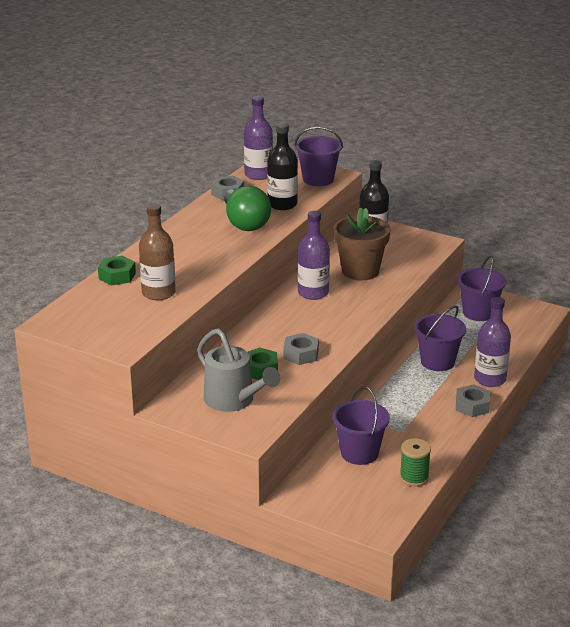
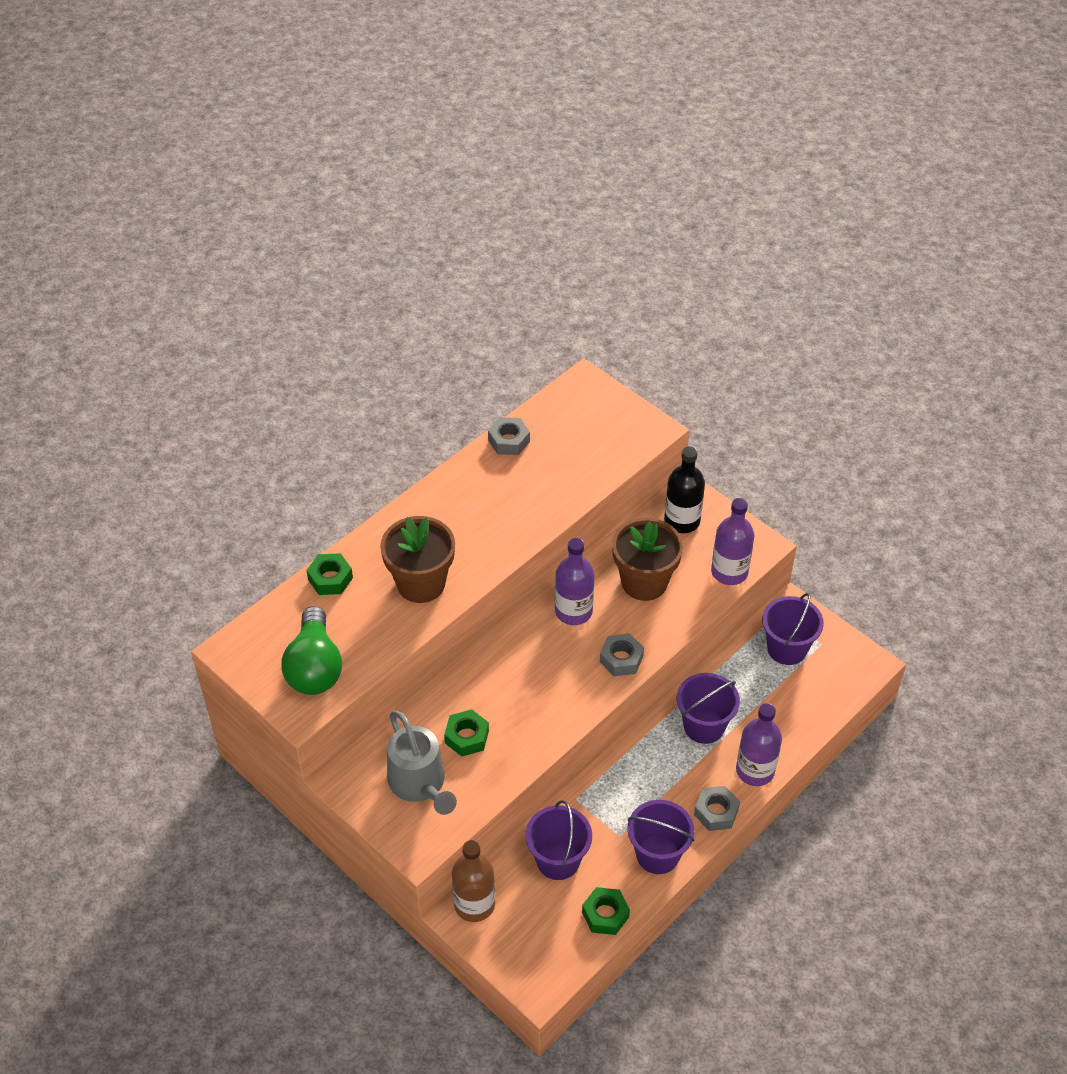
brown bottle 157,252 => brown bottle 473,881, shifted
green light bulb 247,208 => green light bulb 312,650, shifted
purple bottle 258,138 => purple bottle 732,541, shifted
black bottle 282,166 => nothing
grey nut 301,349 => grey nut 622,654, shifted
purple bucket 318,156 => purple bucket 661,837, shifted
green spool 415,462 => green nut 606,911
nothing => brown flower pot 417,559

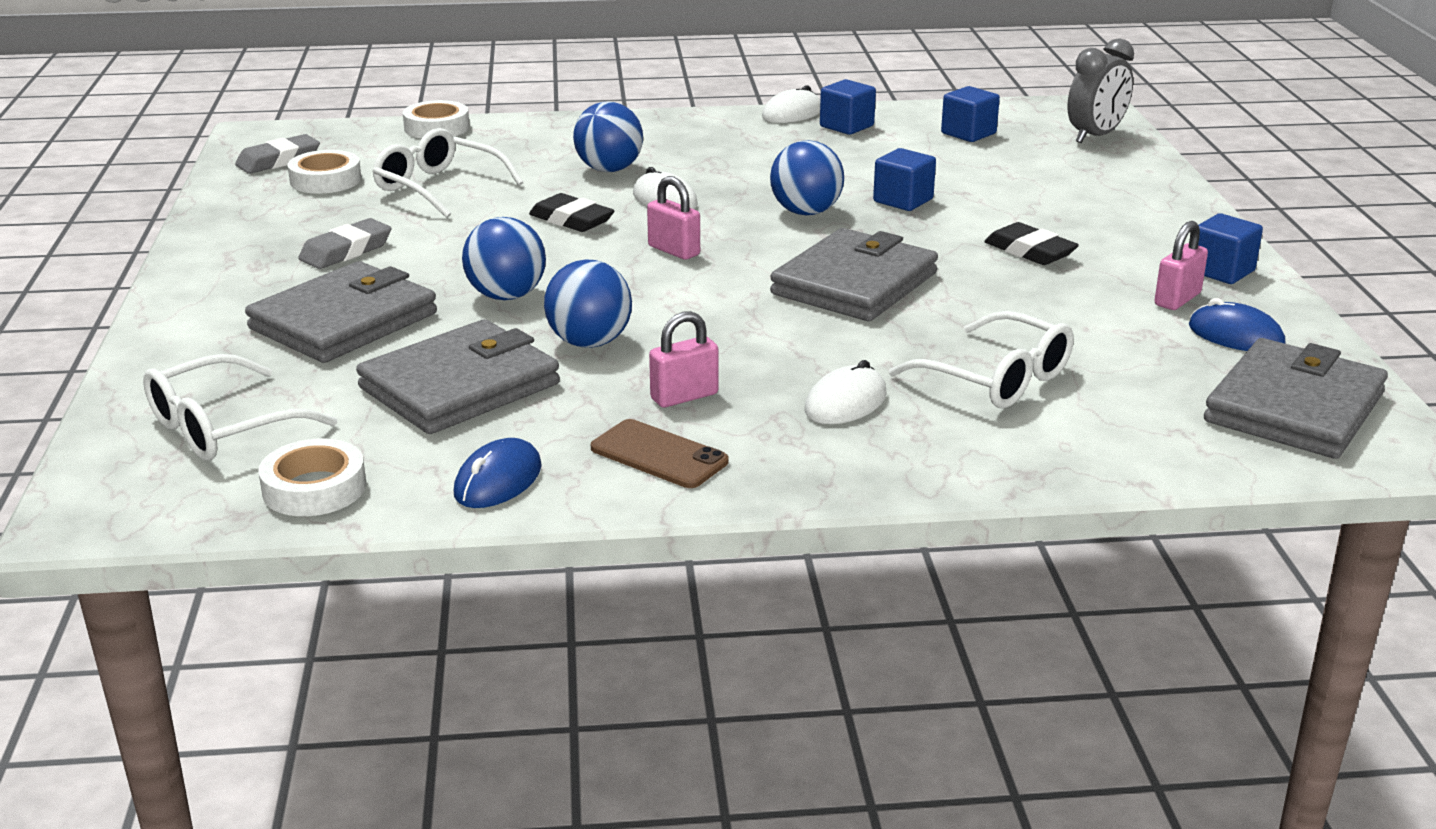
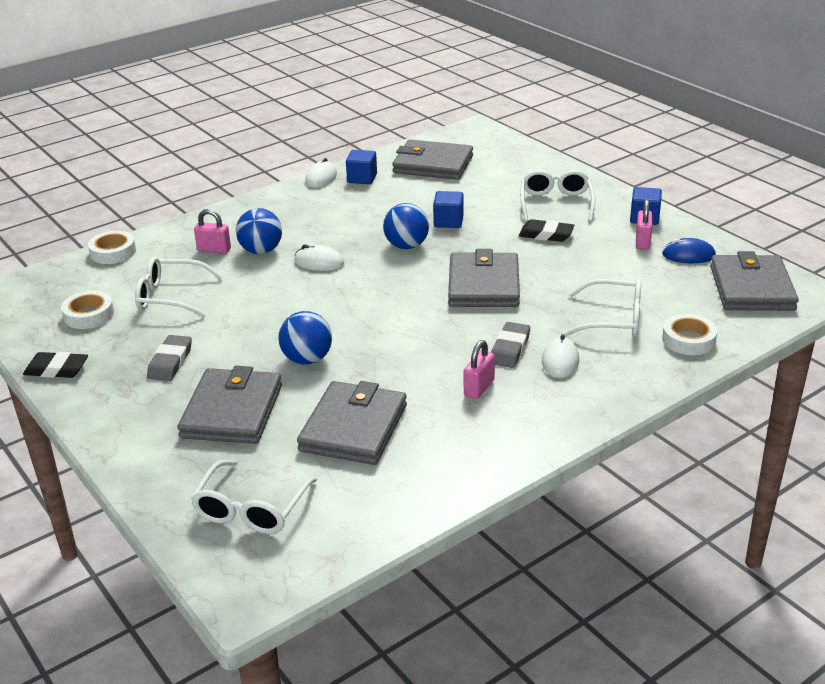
grey eraser 277,154 => grey eraser 510,345, shifted
white tape 312,477 => white tape 689,334, shifted
blue mouse 498,473 => nothing
black eraser 572,212 => black eraser 55,365, shifted
blue ball 588,303 => nothing
brown phone 660,453 => nothing
pink padlock 673,218 => pink padlock 212,231, shifted
blue cube 970,114 => grey wallet 432,160
grey clock 1100,90 => nothing
nothing => white glasses 557,196

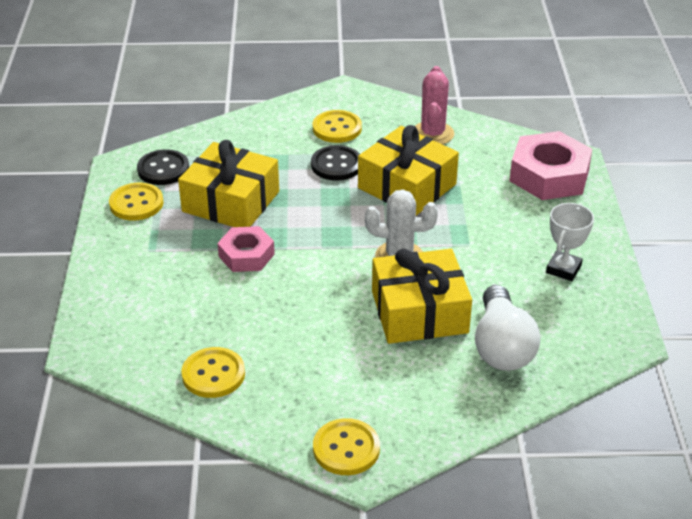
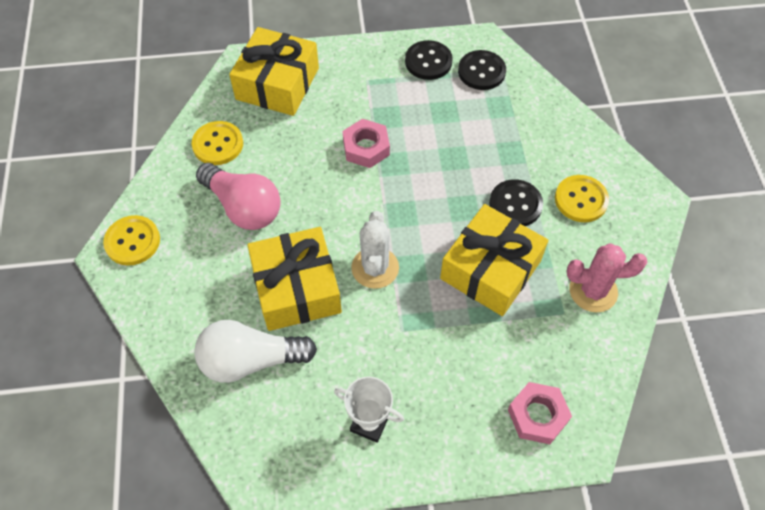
yellow button 136,202 => black button 429,60
yellow gift 228,183 => yellow gift 274,71, shifted
pink nut 551,165 => pink nut 540,413, x0.61
nothing => pink light bulb 238,196

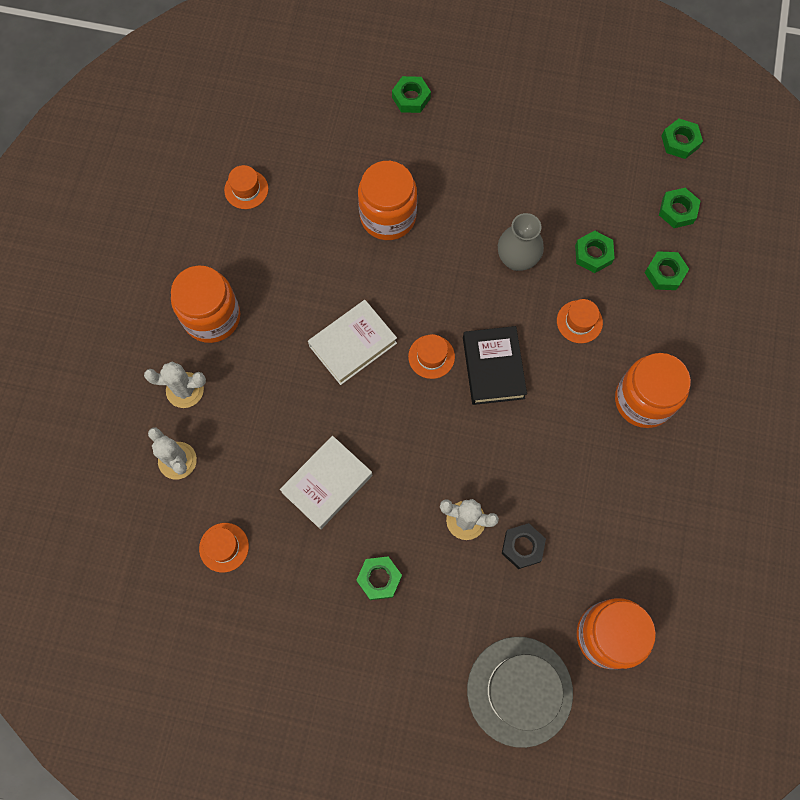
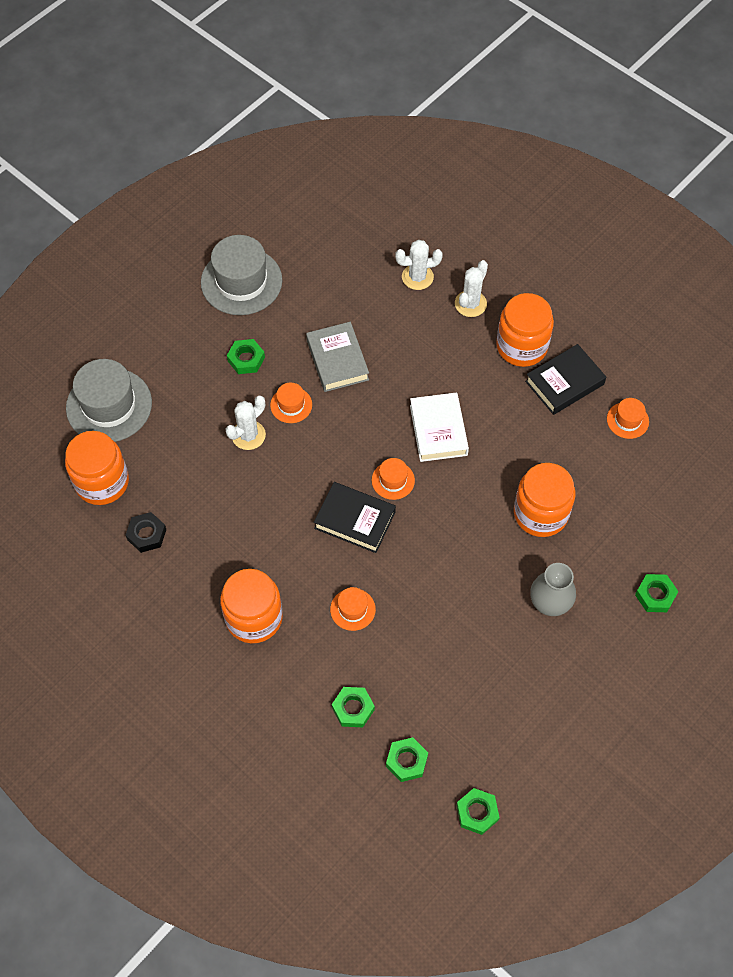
orange hat 224,548 => orange hat 291,403, shifted
white book 326,482 => grey book 337,357
grey vase 521,242 => grey vase 553,589, shifted
black nut 524,546 => black nut 146,532, shifted
green nut 595,252 => nothing
nothing => grey hat 241,275
nothing => black book 565,379

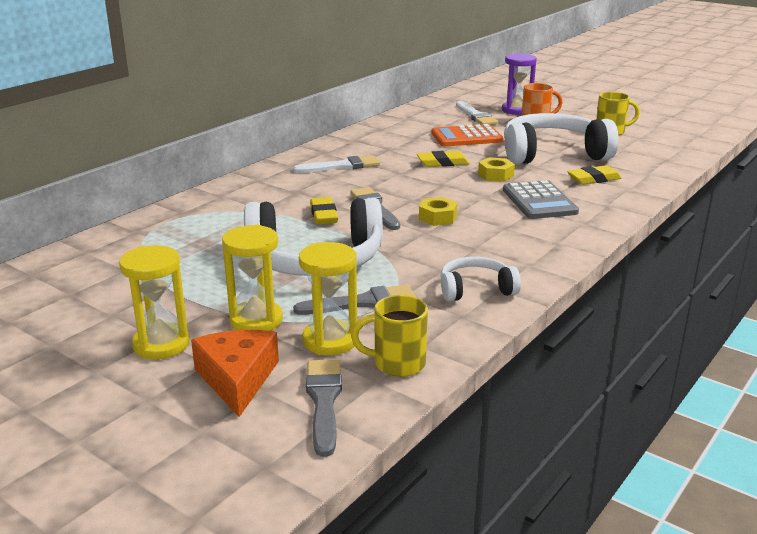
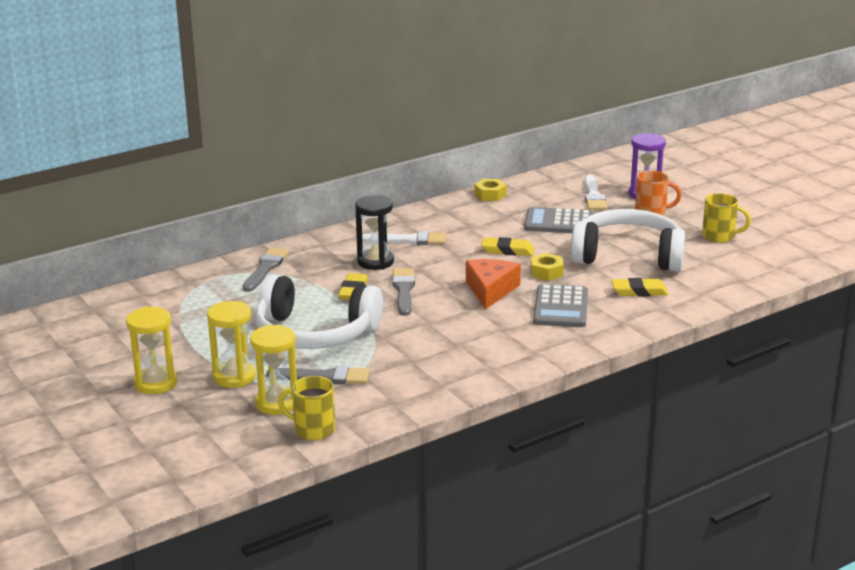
orange cheese 235,373 => orange cheese 493,284, shifted
grey brush 324,408 => grey brush 266,269, shifted
yellow nut 438,211 => yellow nut 490,190, shifted
orange calculator 467,135 => grey calculator 559,220
white headphones 480,278 => nothing
nothing => black hourglass 374,232

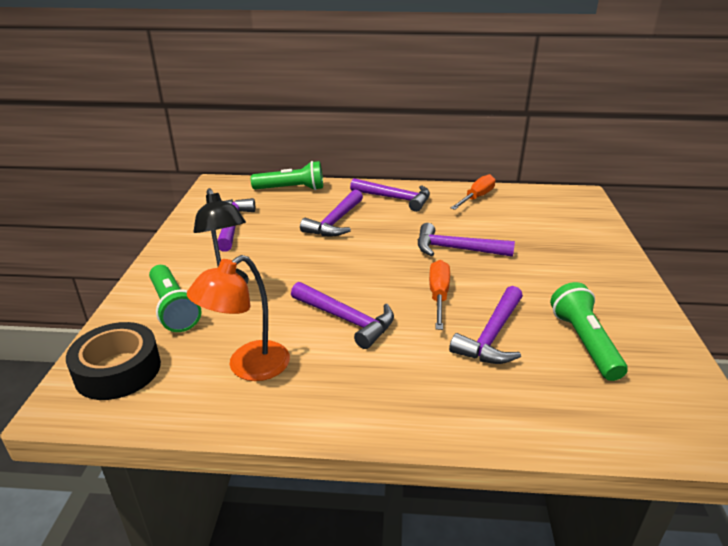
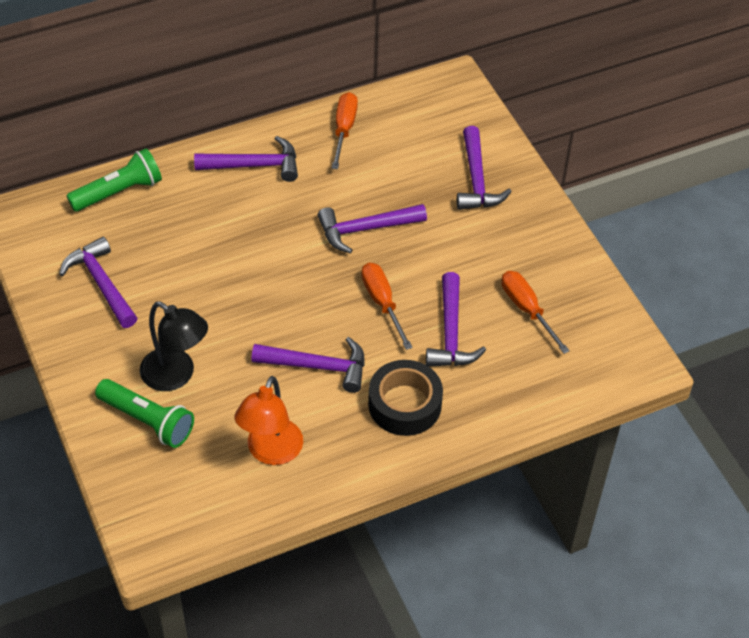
black tape 113,361 => black tape 405,398, shifted
purple hammer 331,213 => purple hammer 484,168, shifted
green flashlight 589,331 => orange screwdriver 535,312

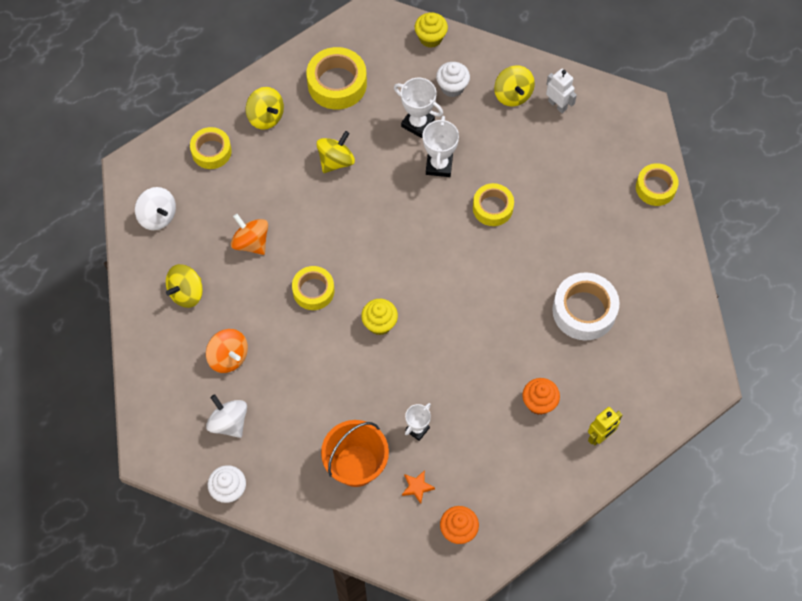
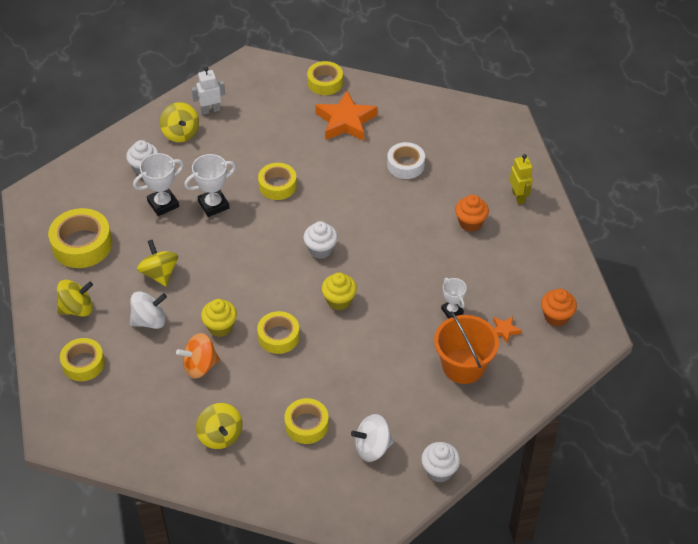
white spinning top 155,208 => white spinning top 148,310, shifted
orange spinning top 227,351 => yellow tape 306,421
yellow cupcake 431,30 => yellow cupcake 219,318, shifted
white trophy 441,146 => white trophy 210,185, 60 degrees counterclockwise
yellow spinning top 514,86 => yellow spinning top 179,122, 60 degrees clockwise
white tape 585,306 => white tape 406,160, x0.66
nothing => white cupcake 320,240
nothing => orange star 346,115

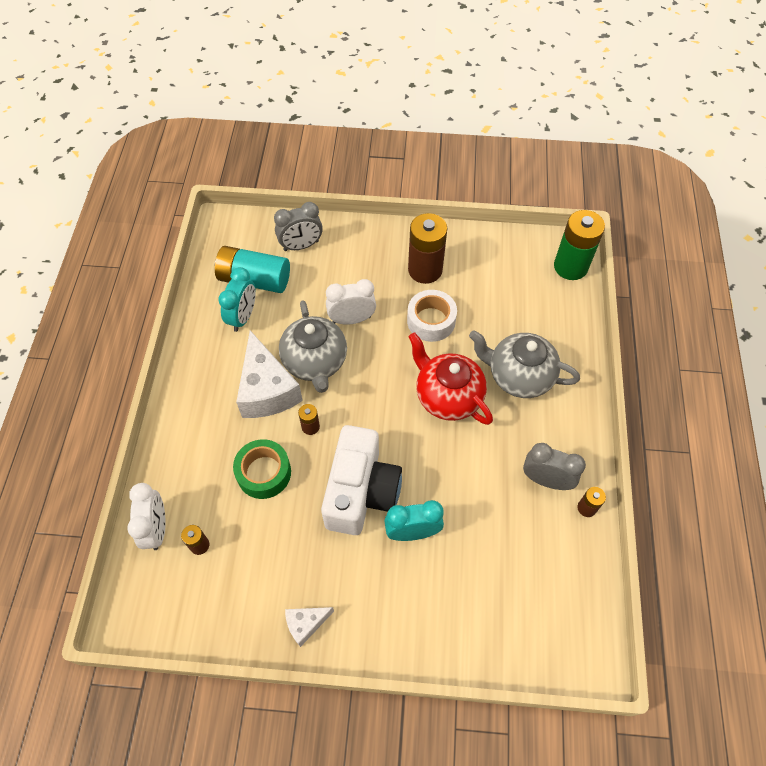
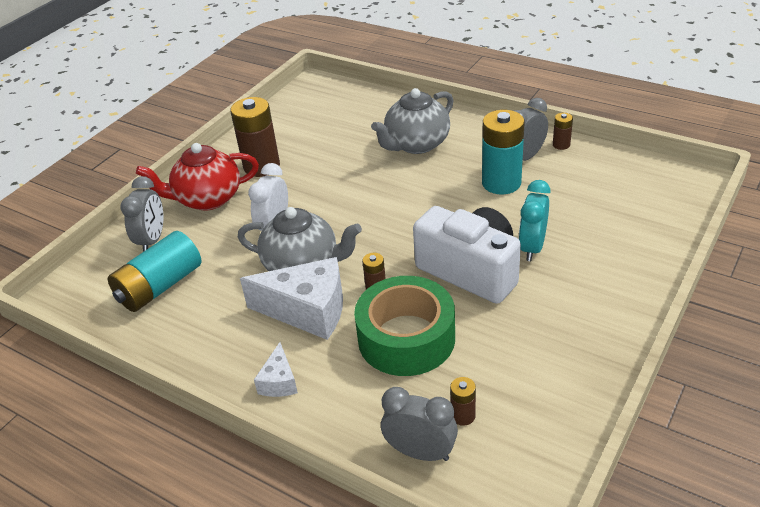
white clock 146,516 => grey clock 419,424
turquoise clock 237,299 => nothing
green tape 262,469 => green tape 404,326, x1.51
white cheese 309,627 => white cheese 276,369, shifted
white tape 432,316 => nothing
red teapot 450,378 => red teapot 197,176, shifted
green battery 579,245 => nothing
nothing => turquoise battery 503,152

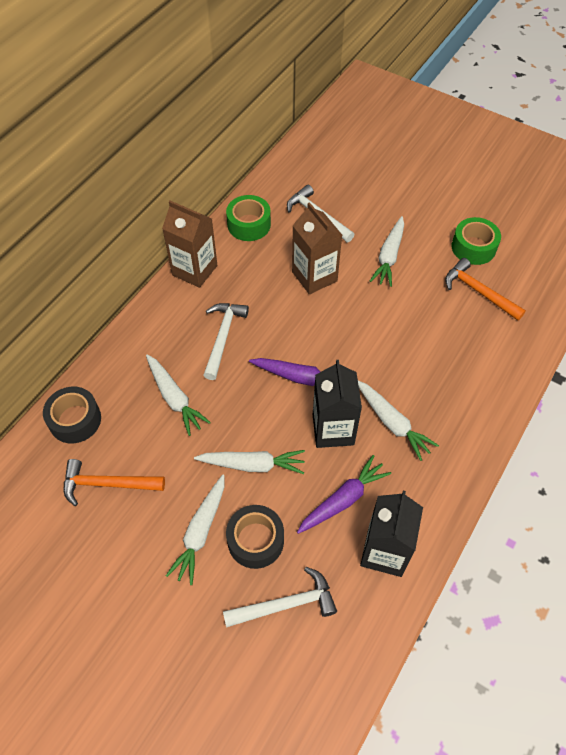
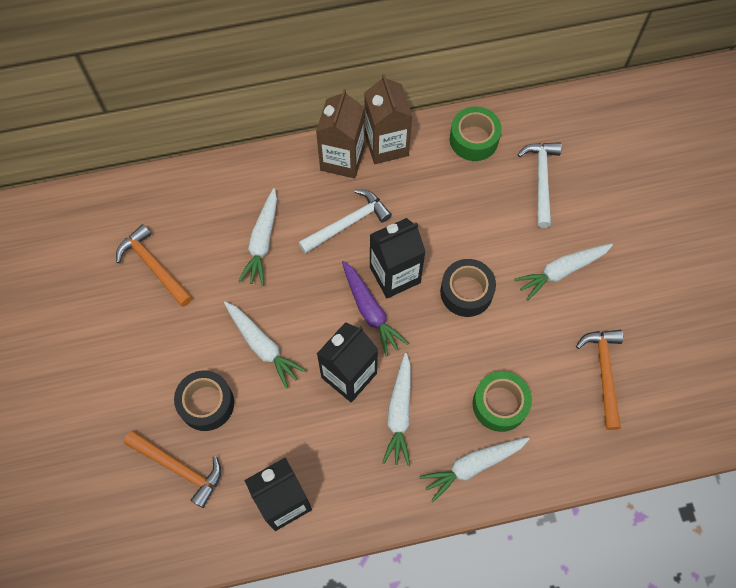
black tape 72,415 => black tape 468,288, shifted
white carrot 195,530 => white carrot 474,469, shifted
white hammer 280,597 => orange hammer 172,469
brown carton 317,248 => brown carton 340,133, shifted
purple carrot 344,494 => nothing
green tape 476,241 => green tape 502,401, shifted
nothing => black carton 398,258

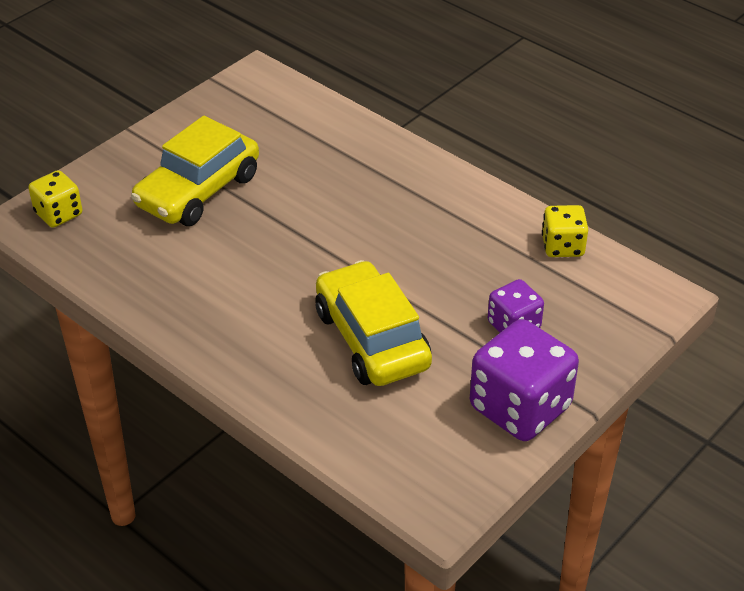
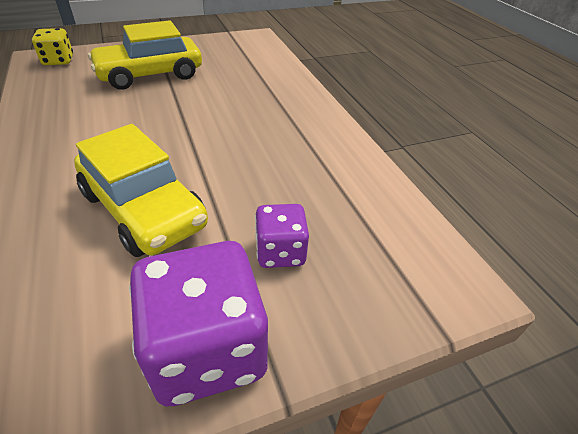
yellow car 374,323 => yellow car 141,190, 135 degrees clockwise
yellow dice 565,231 => nothing

